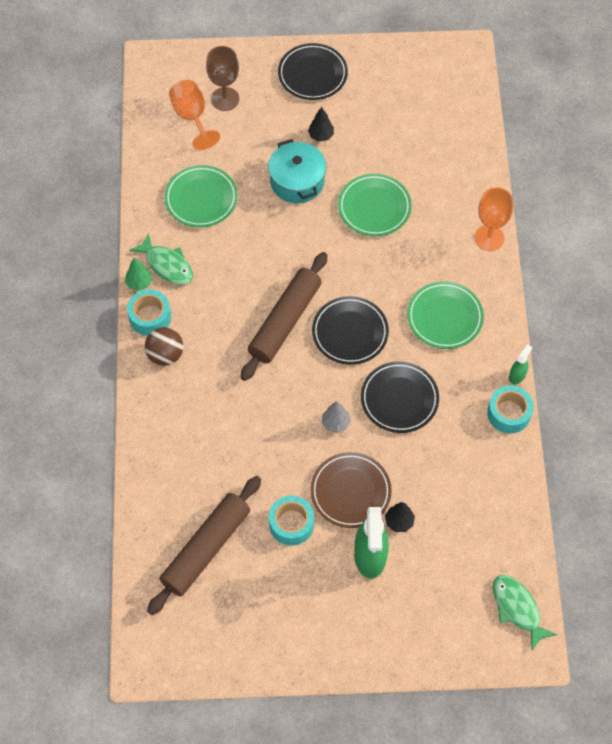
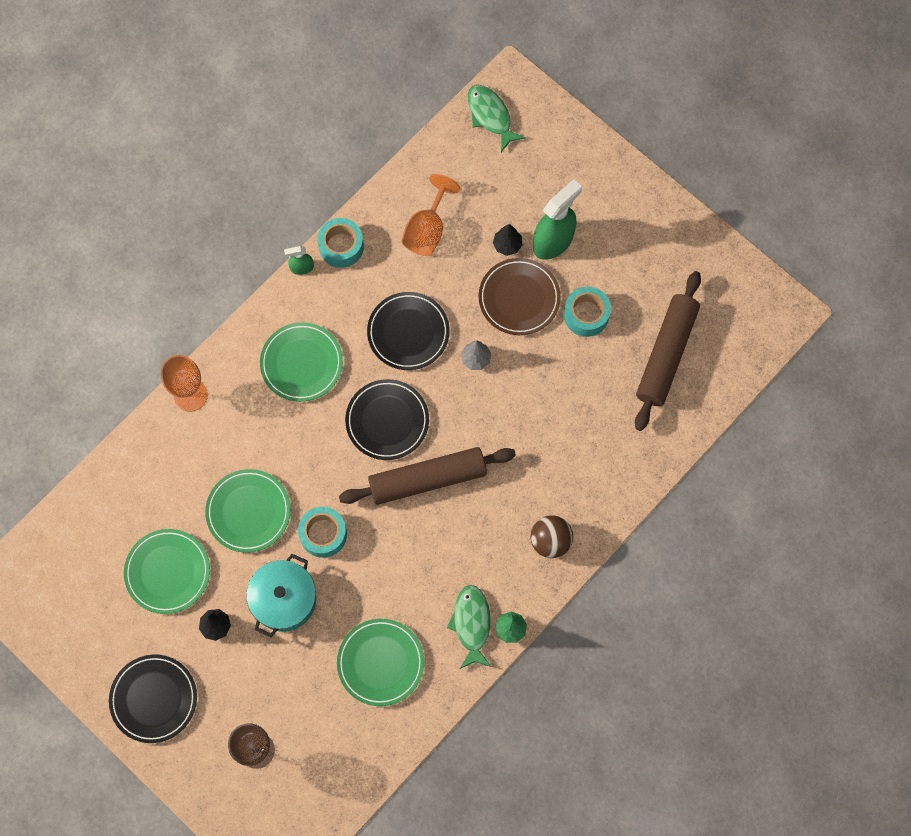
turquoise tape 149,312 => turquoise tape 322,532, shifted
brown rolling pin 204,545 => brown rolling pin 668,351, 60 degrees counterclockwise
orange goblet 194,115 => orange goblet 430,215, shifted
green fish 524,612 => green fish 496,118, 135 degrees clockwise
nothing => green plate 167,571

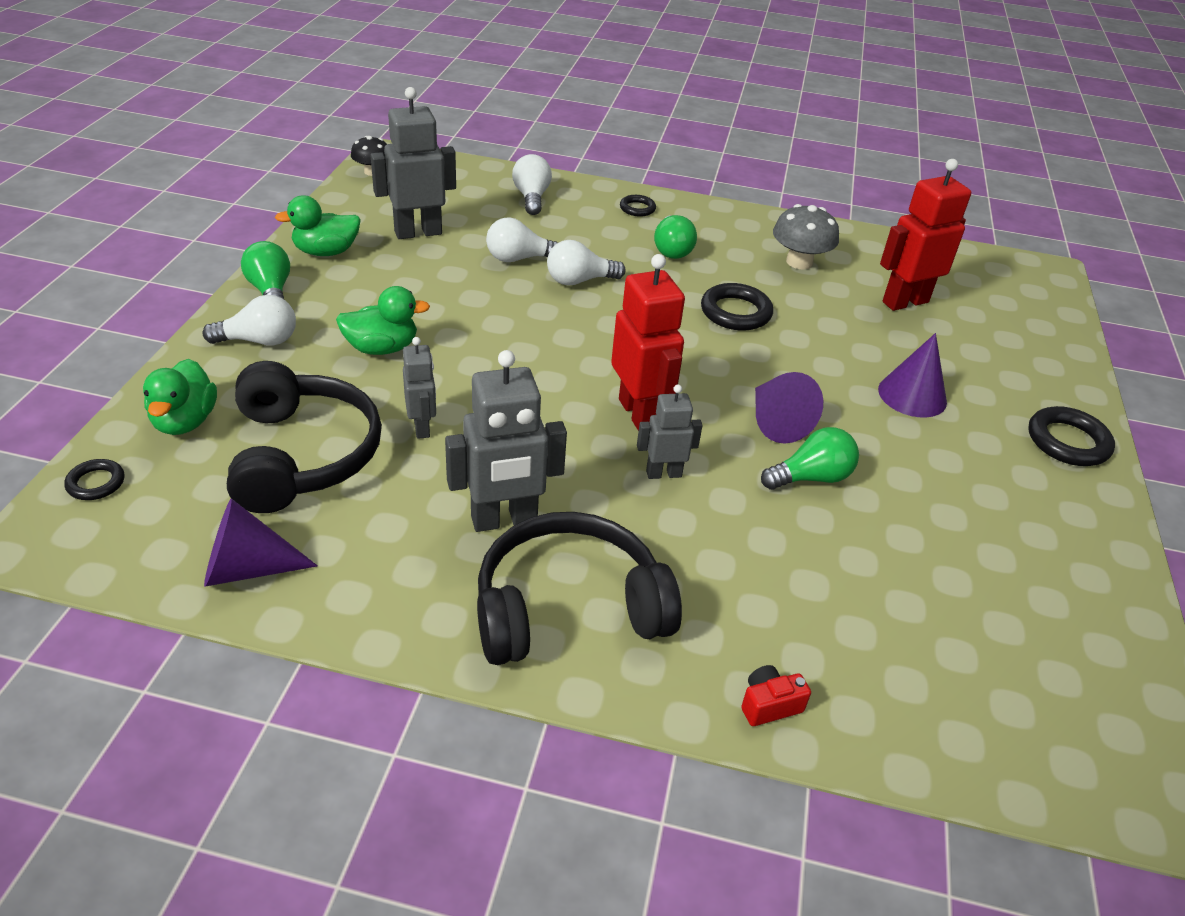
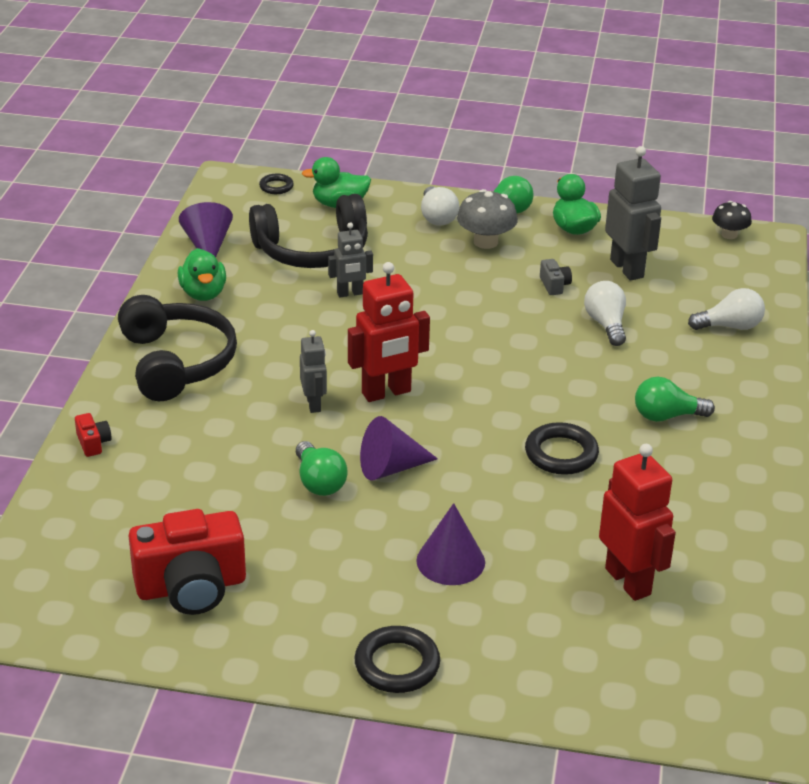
green duck 383,320 => green duck 202,274, shifted
grey robot 506,441 => nothing
white light bulb 586,262 => nothing
black ring 638,206 => nothing
grey mushroom 806,236 => grey mushroom 487,219, shifted
nothing => red camera 187,562
nothing => grey camera 556,277

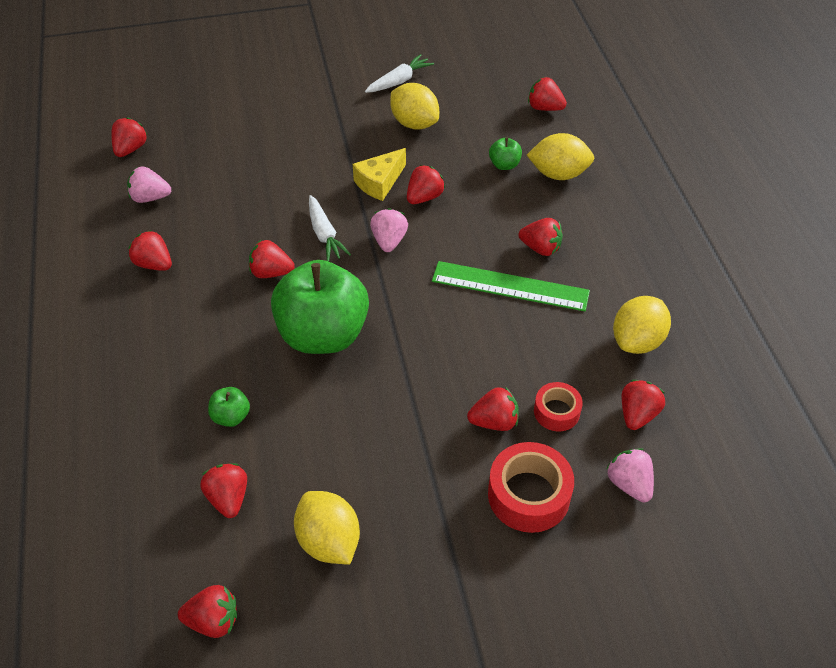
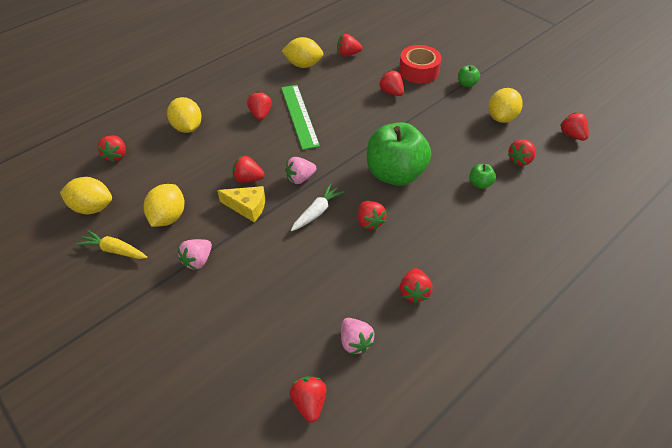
red strawberry 129,137 => red strawberry 307,399, 90 degrees clockwise
white carrot 399,73 => yellow carrot 112,244
green apple 505,153 => green apple 469,76, shifted
red tape 558,406 => nothing
pink strawberry 630,475 => pink strawberry 195,254, shifted
nothing => yellow lemon 86,195

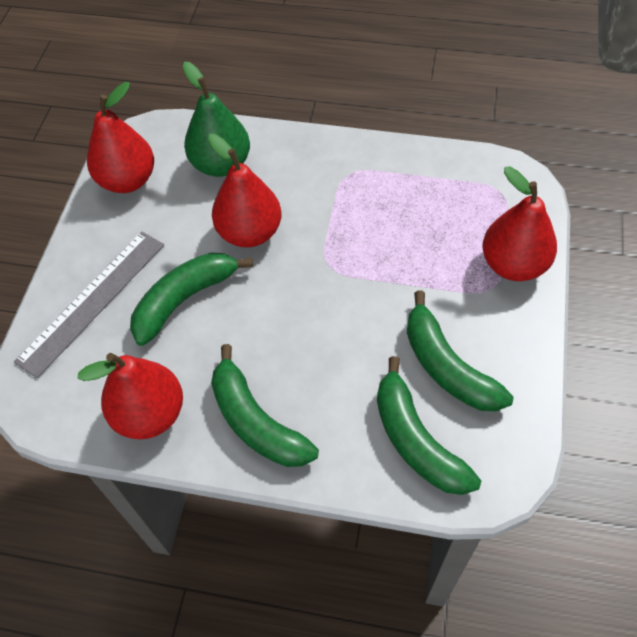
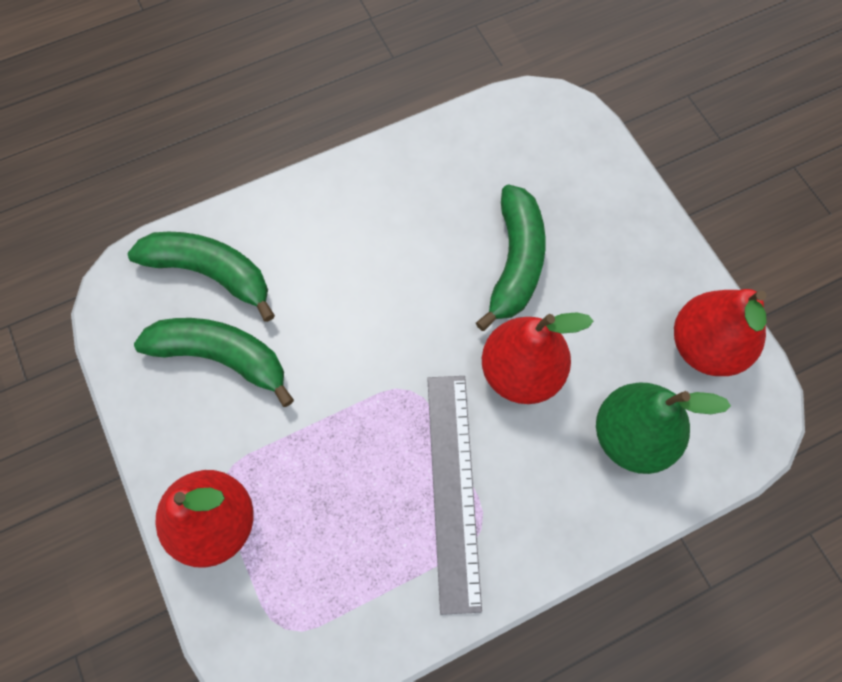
grey ruler 89,304 => grey ruler 454,495, shifted
red pear 130,396 => nothing
green banana 265,405 => nothing

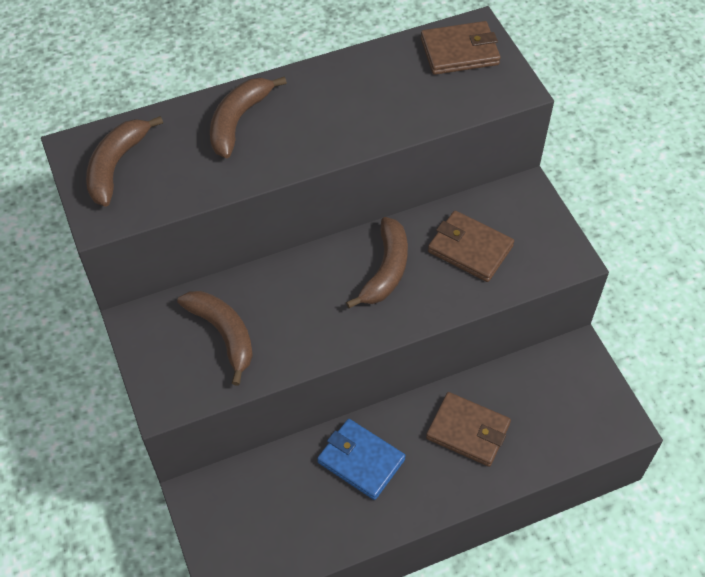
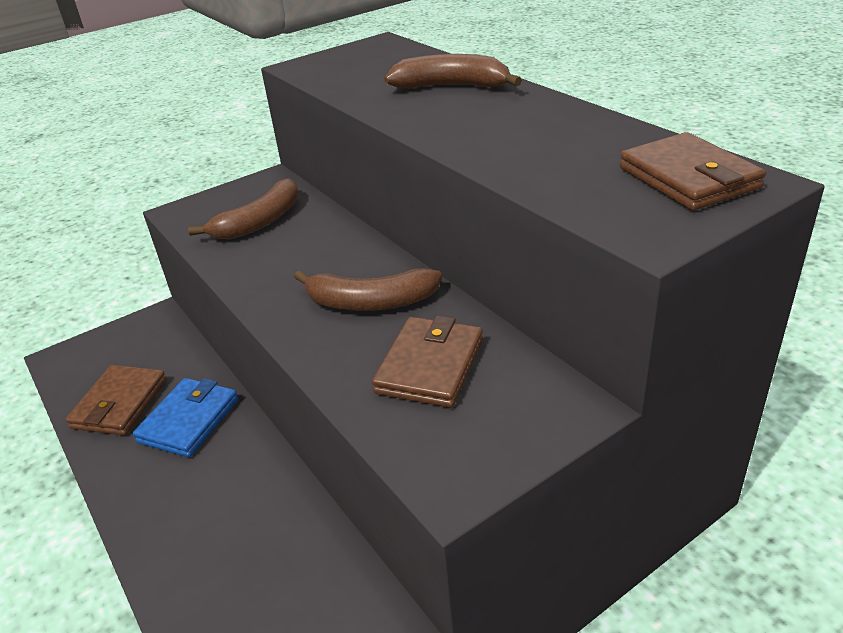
brown banana 124,161 => nothing
brown wallet 468,429 => brown wallet 116,400, shifted

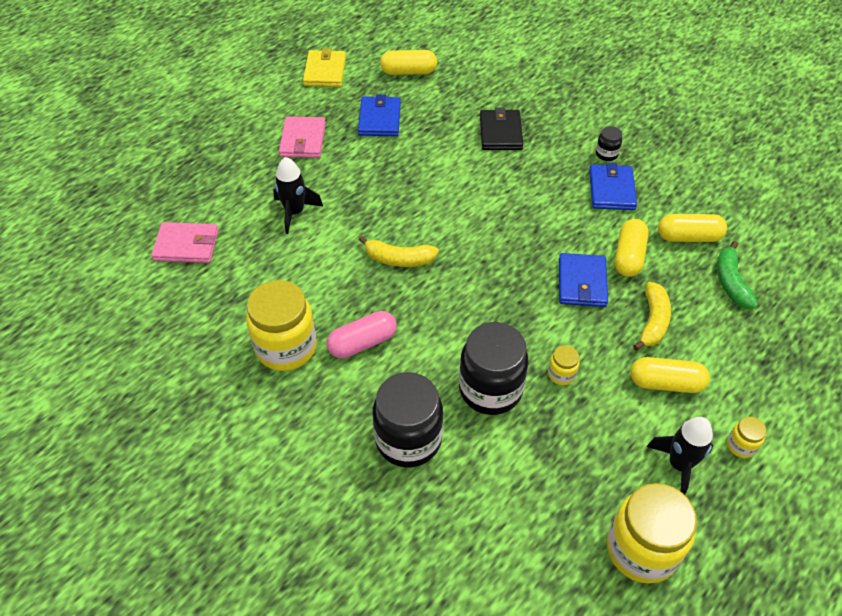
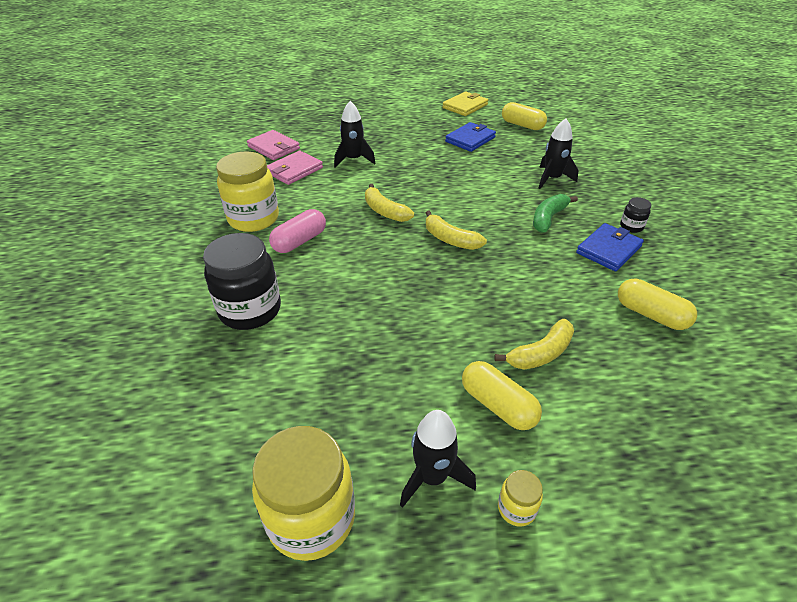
pink wallet 302,137 => pink wallet 295,168, shifted
pink capsule 362,335 => pink capsule 297,231, 60 degrees counterclockwise
black jar 494,368 => nothing
black wallet 501,128 => black rocket 558,153
yellow jar 564,365 => nothing
blue wallet 583,280 => nothing
yellow capsule 632,248 => nothing
green banana 737,274 => green banana 555,213, shifted
nothing => yellow banana 456,230

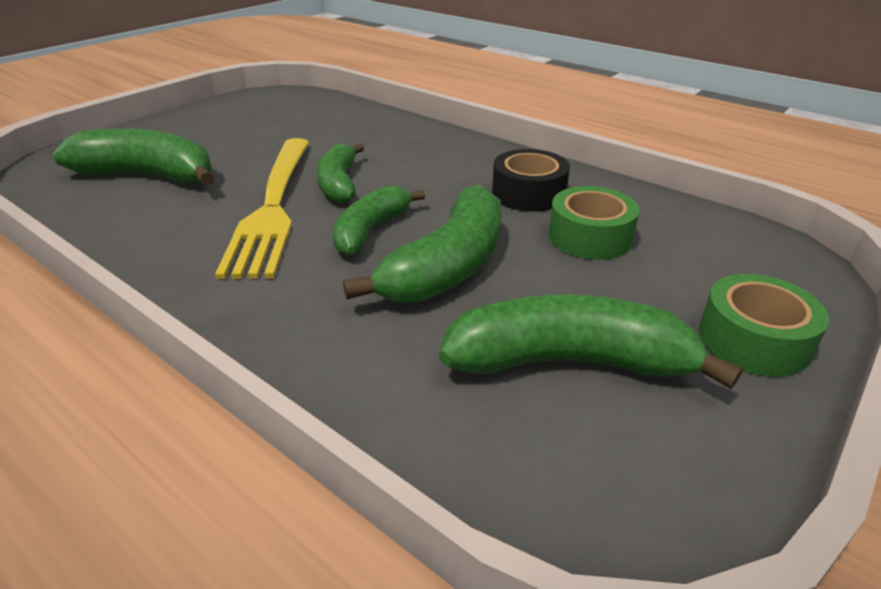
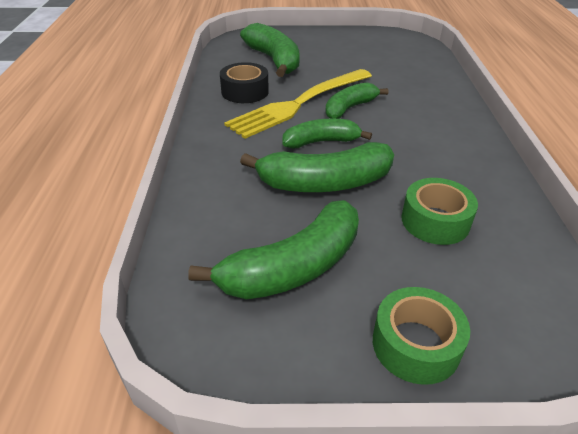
green banana 590,341 => green banana 273,249, 90 degrees clockwise
black tape 531,180 => black tape 244,82, shifted

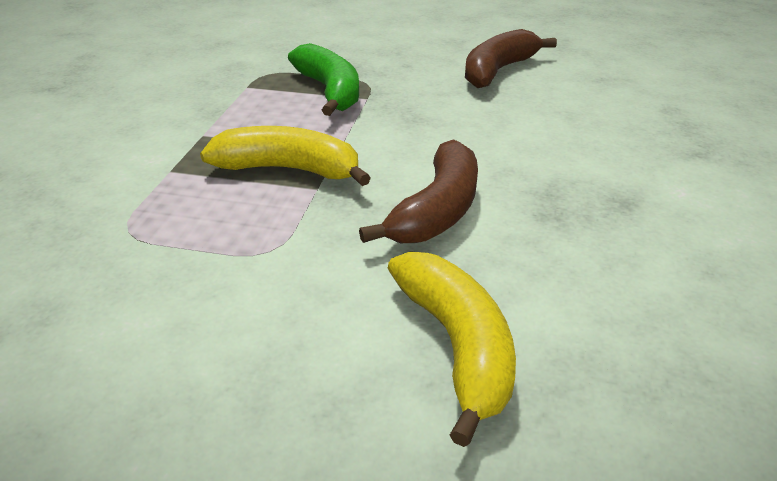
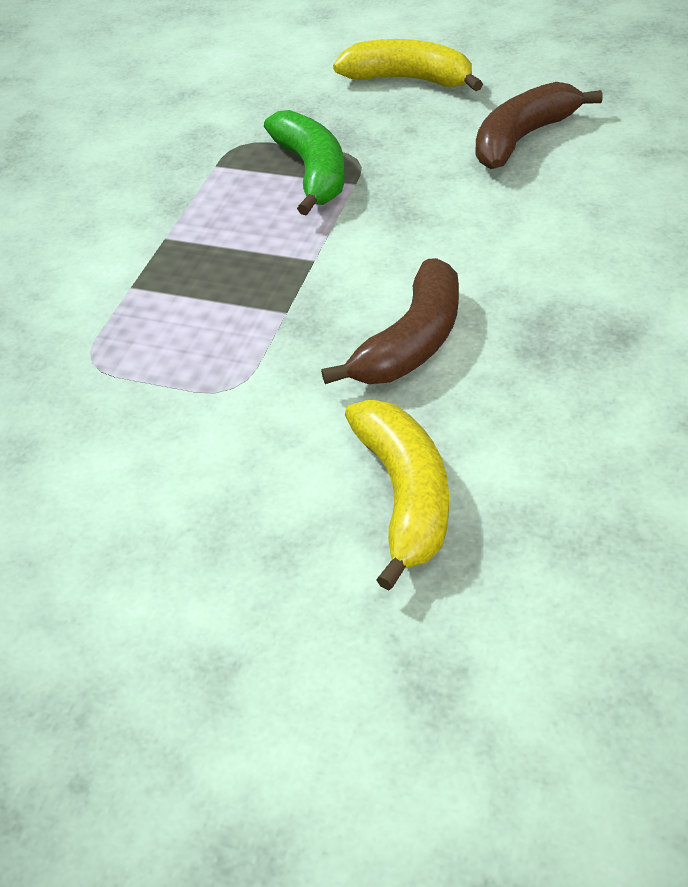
yellow banana 285,156 => yellow banana 408,65, shifted

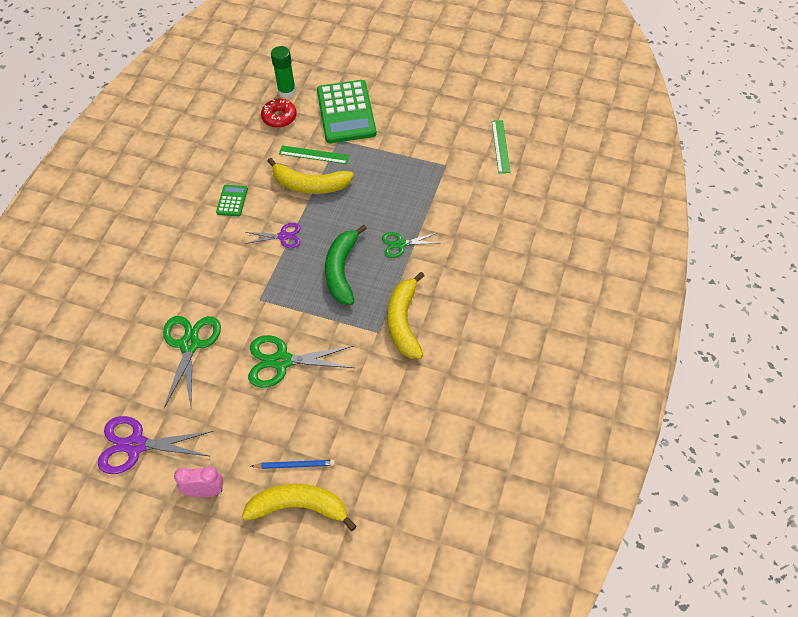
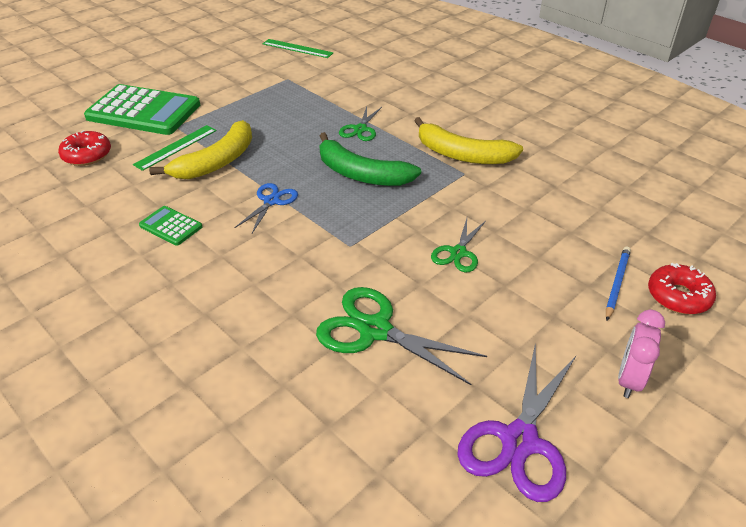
yellow banana 299,507 => red donut 682,288
purple scissors 272,235 => blue scissors 266,208
green scissors 301,361 => green scissors 458,245, x0.58
green glue stick 283,72 => nothing

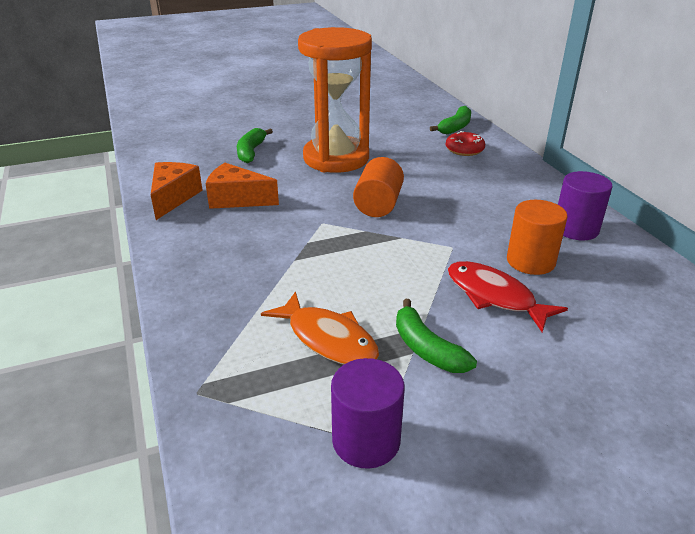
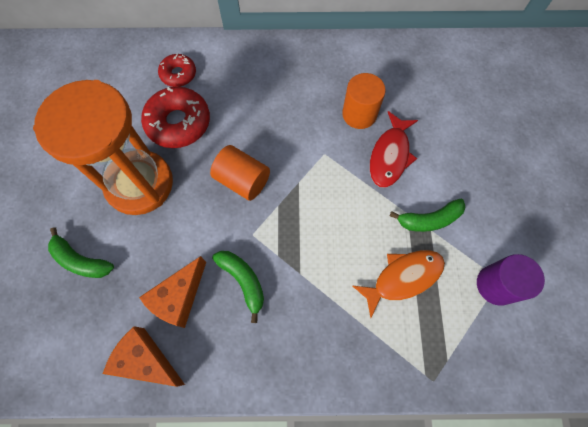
green banana 450,120 => green banana 238,287, shifted
red fish 508,296 => red fish 394,149, 45 degrees counterclockwise
purple cylinder 585,205 => nothing
nothing => red donut 175,117

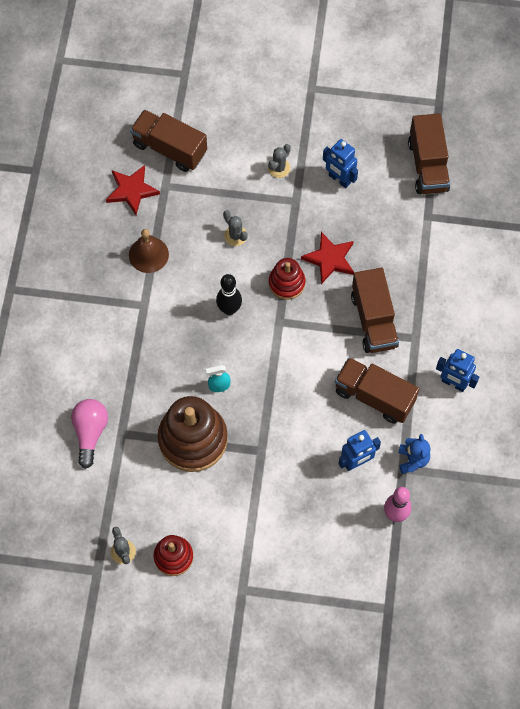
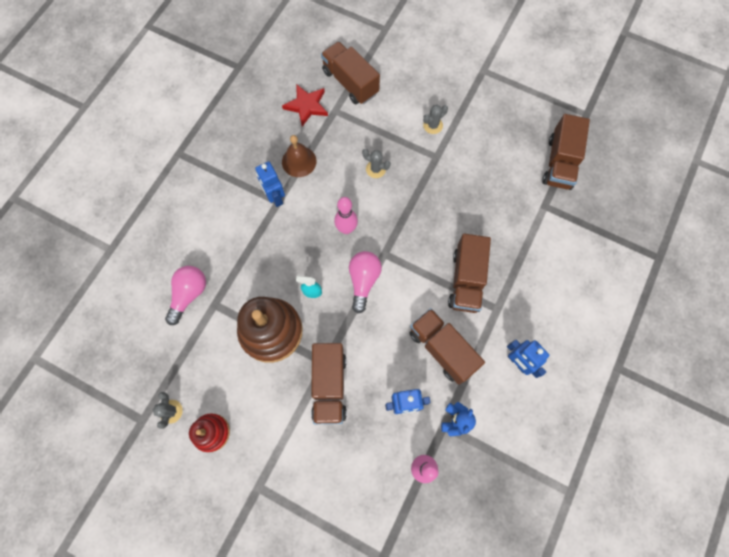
black bowling pin 229,294 => pink bowling pin 346,215
grey cactus 235,228 => grey cactus 376,163, 45 degrees counterclockwise
red stacking toy 287,279 => nothing
red star 327,258 => nothing
blue robot 340,163 => blue robot 270,184, shifted
nothing => brown truck 329,383
nothing => pink light bulb 365,282

